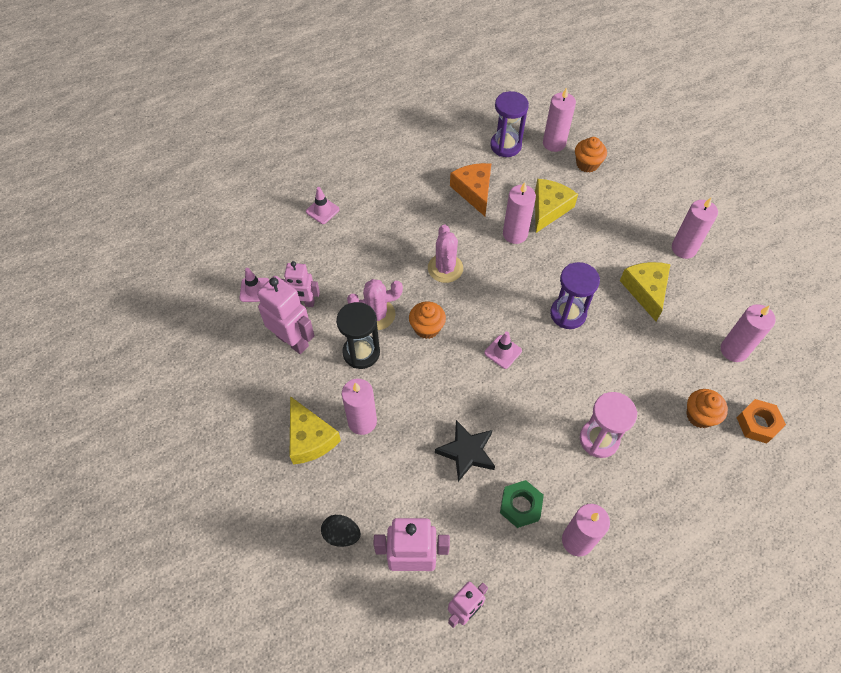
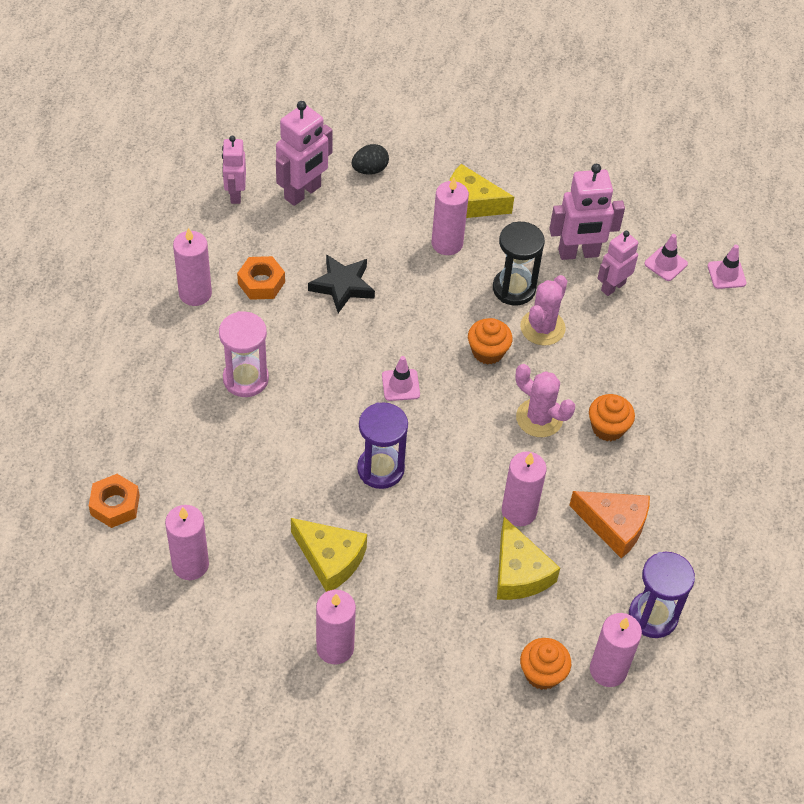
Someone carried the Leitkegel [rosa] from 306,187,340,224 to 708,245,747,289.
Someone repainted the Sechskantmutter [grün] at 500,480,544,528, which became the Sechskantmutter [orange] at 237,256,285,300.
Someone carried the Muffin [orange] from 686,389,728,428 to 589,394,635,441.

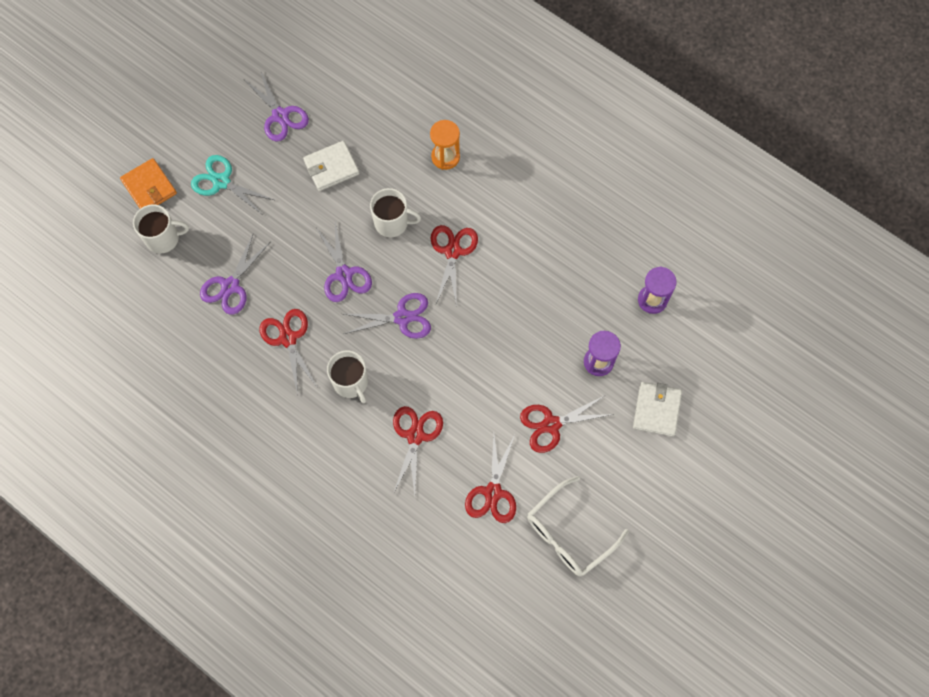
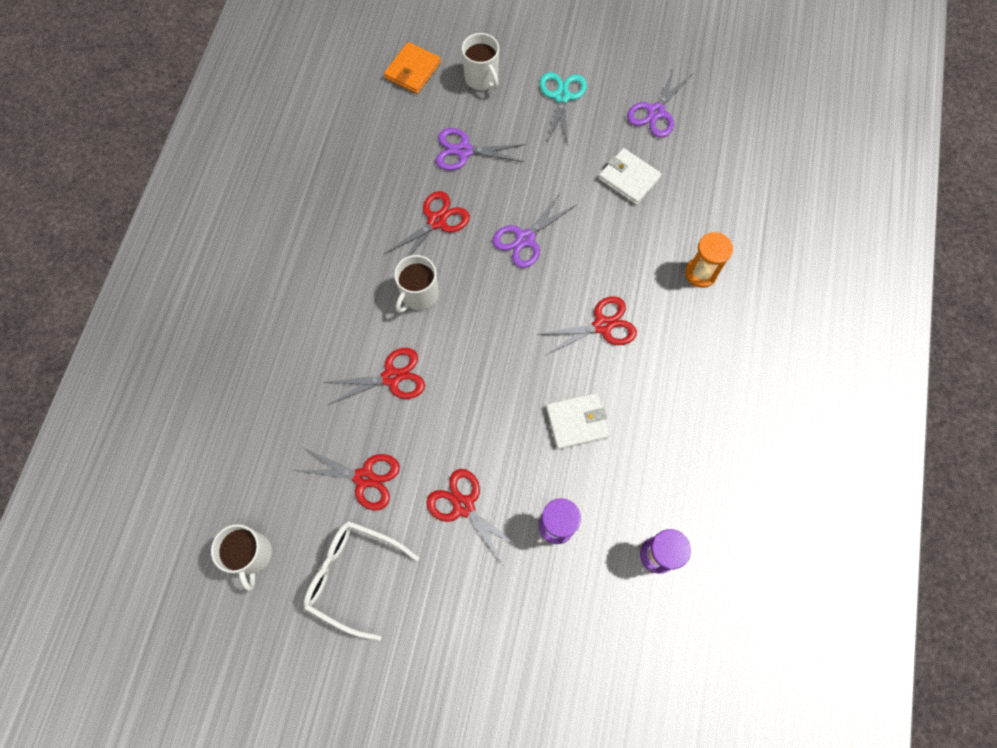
Someone carried the Geldbörse [orange] from 120,158,177,209 to 384,42,441,94.
Someone took away the Schere [lila] at 344,293,431,339.
Someone carried the Tasse [weiß] from 370,188,421,237 to 211,524,272,591.
Someone rotated the Schere [rot] at 465,435,516,523 by 150 degrees counterclockwise.
Someone carried the Geldbörse [weiß] from 633,382,682,437 to 546,393,610,450.

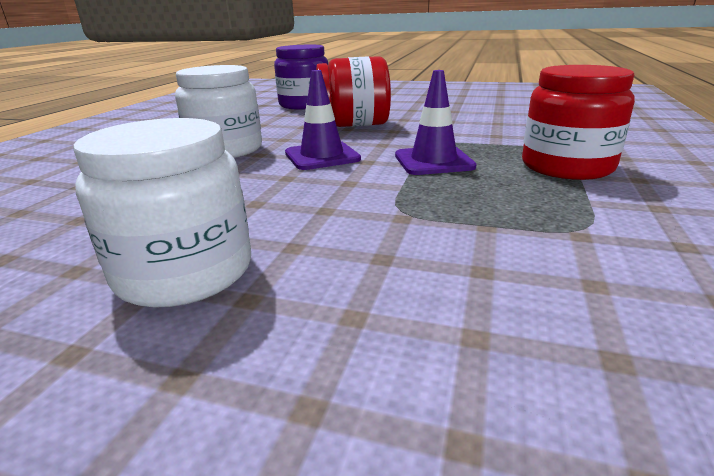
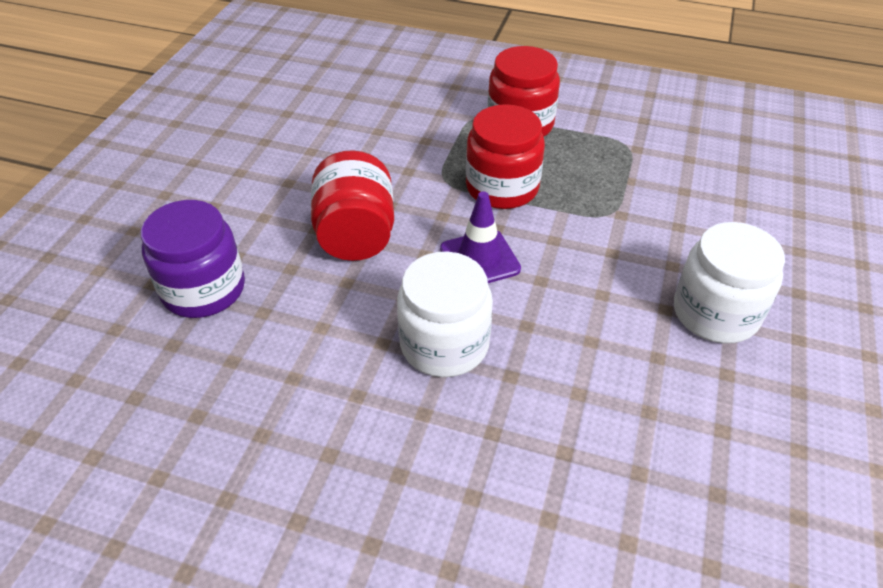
Someone swapped the Leitkegel [lila] at 395,70,476,175 for the Einmachglas [rot] at 466,104,545,209.

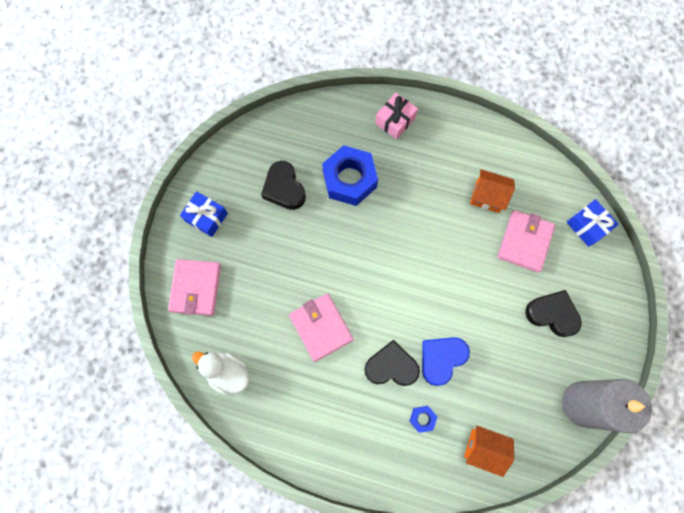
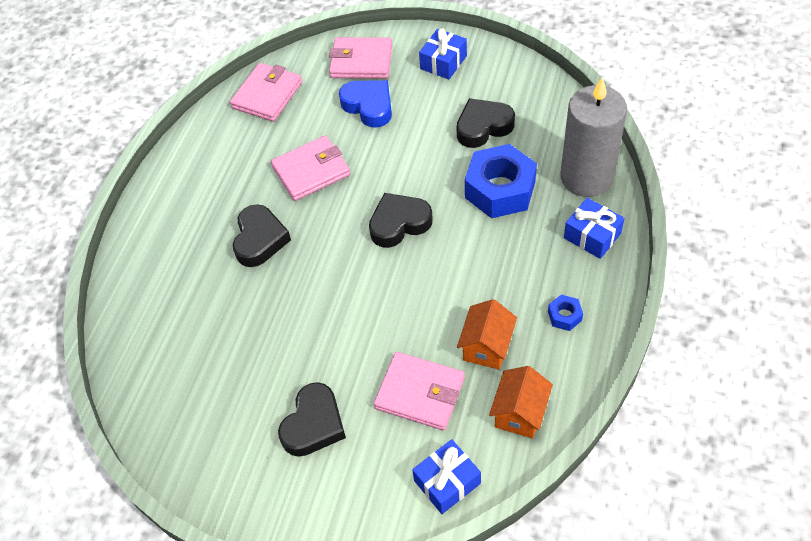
Someone swapped the Ente [weiß] at 192,352,249,396 for the Geldbörse [rosa] at 230,63,302,122.
Someone repainted the Geschenk [rosa] at 375,93,418,140, which became the Geschenk [blau] at 564,198,625,259.
Someone carried the Sechskantmutter [blau] from 410,406,437,433 to 548,295,583,331.
Someone carried the Herz [blau] from 422,337,470,386 to 339,80,392,128.
Someone carried the Haus [orange] from 464,426,514,477 to 489,366,553,438.
Someone carried the Kerze [grau] from 562,379,652,433 to 561,77,627,197.
Someone put down the Herz [schwarz] at 369,193,433,248.

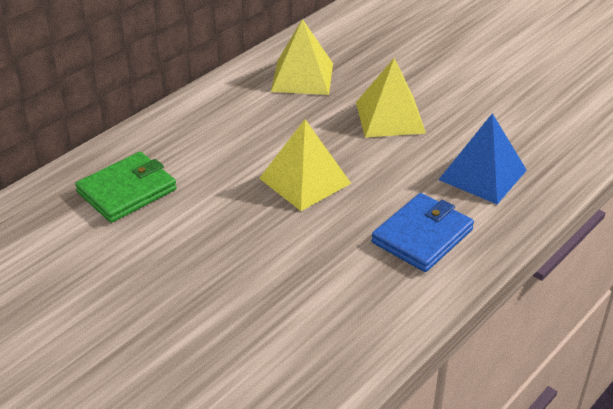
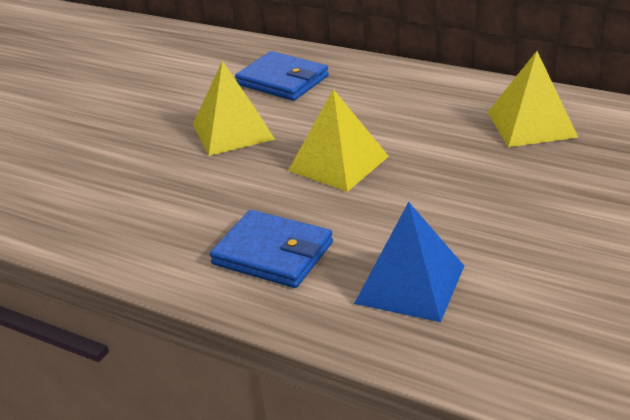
Someone repainted the Geldbörse [grün] at 75,152,177,223, which became the Geldbörse [blau] at 235,51,329,101.
Someone carried the Pyramide [gelb] from 356,58,426,138 to 193,61,275,156.

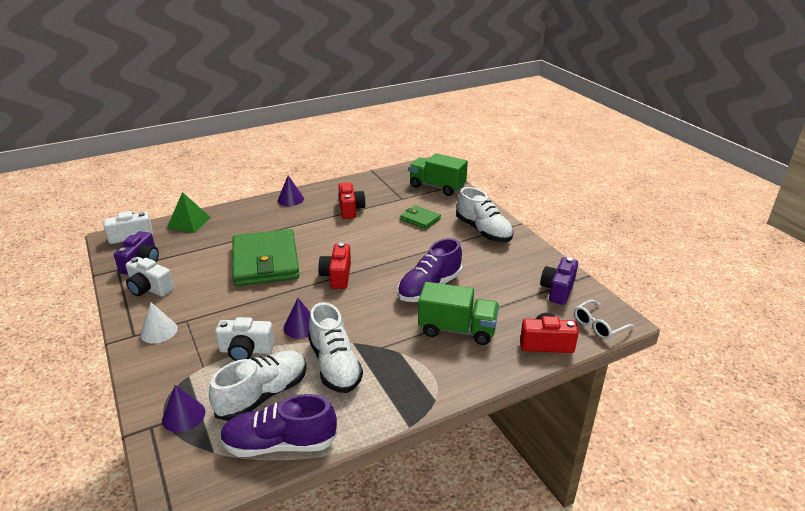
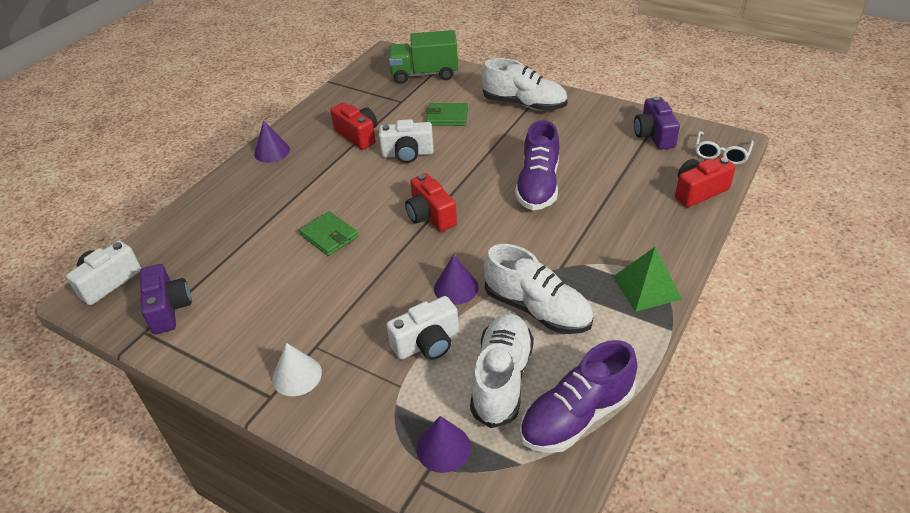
Someone carried the Kamera [weiß] from 126,257,174,297 to 379,119,434,163.
Someone carried the Pyramide [grün] from 167,192,211,233 to 613,247,682,312.
Someone scaled the Geldbörse [grün] at 232,229,300,286 by 0.47.
Someone took away the Lastwagen [grün] at 418,282,499,345.

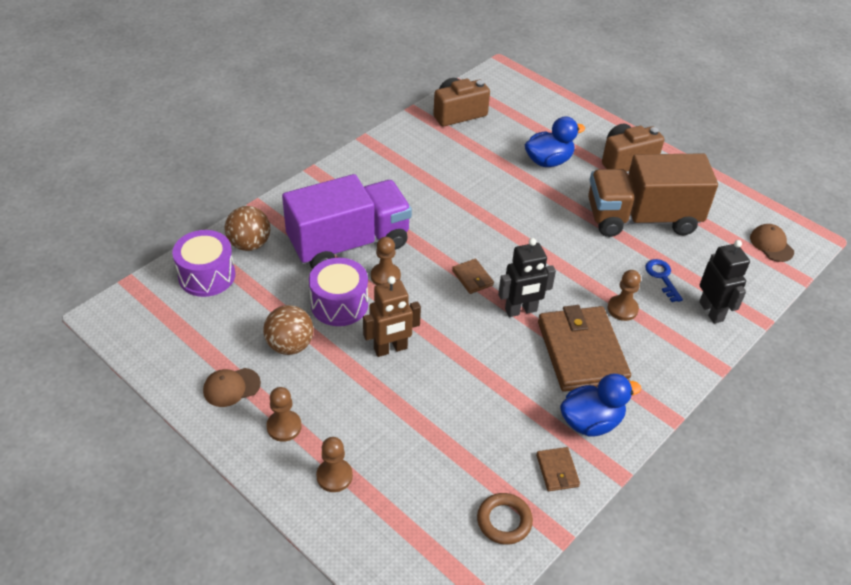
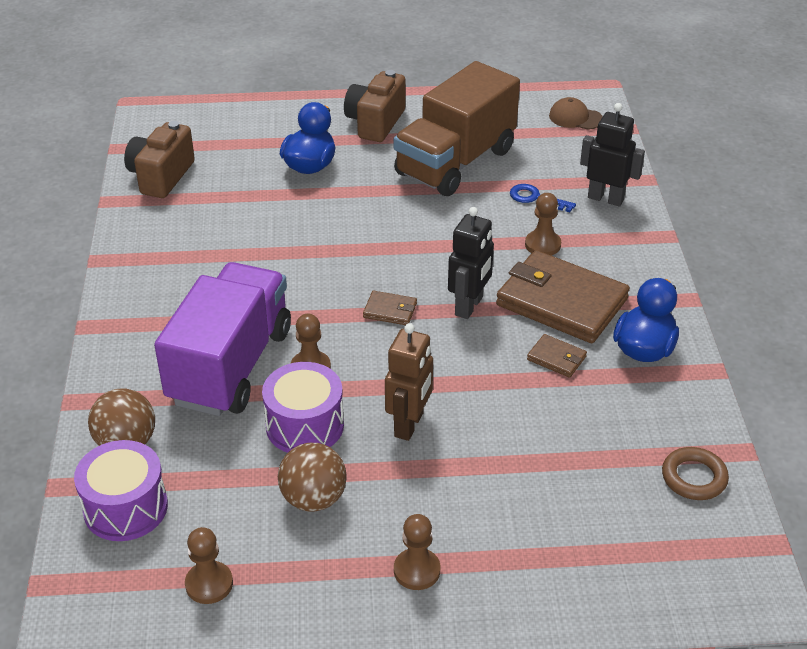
Someone took away the Kappe [braun] at 203,368,261,407.
Someone carried the Bauer [braun] from 316,437,353,492 to 185,527,233,604.
Someone carried the Geldbörse [braun] from 536,447,580,491 to 527,334,587,378.

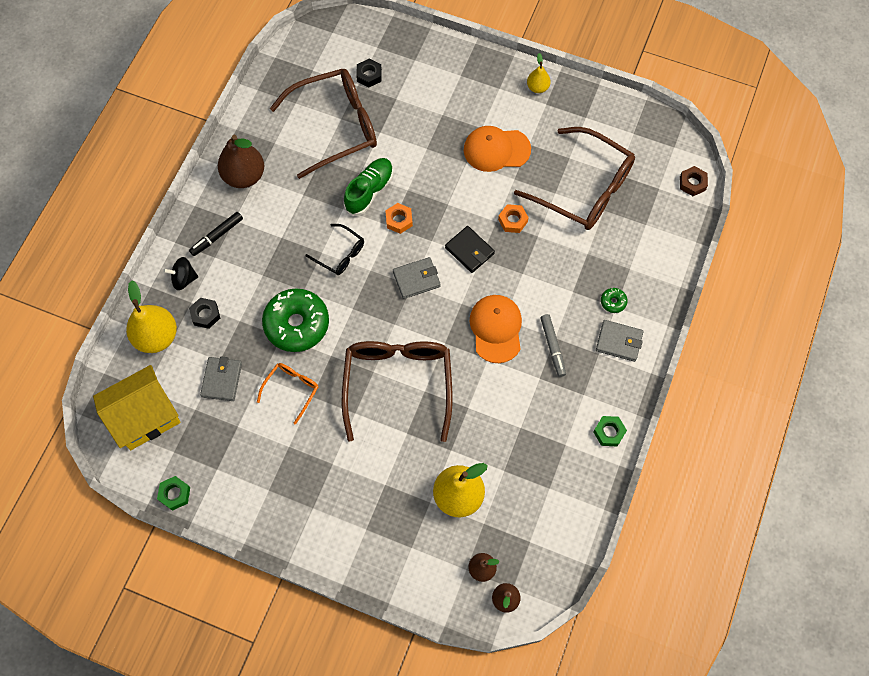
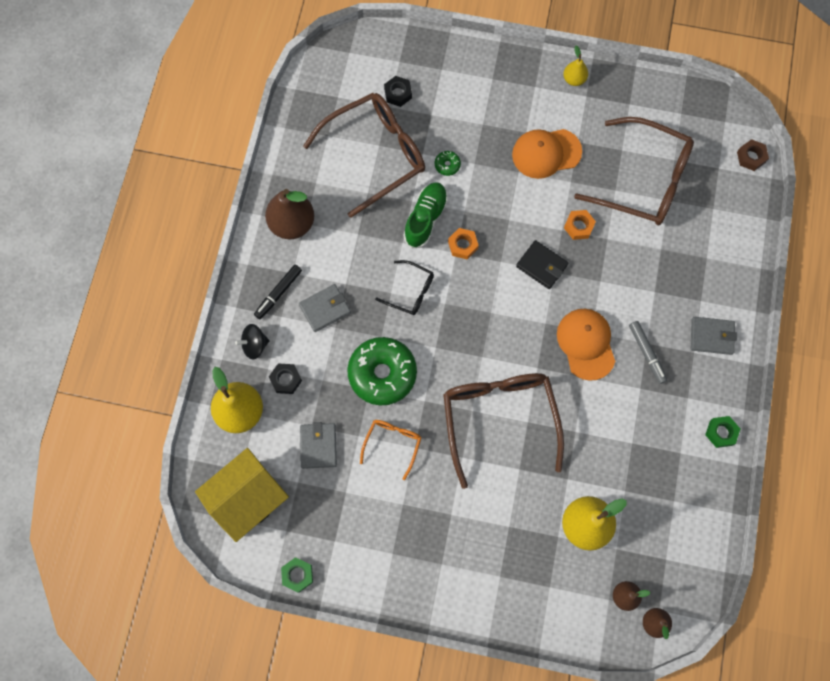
Someone carried the Geldbörse [grau] from 393,257,441,299 to 299,284,351,332.
Someone carried the Donut [grün] from 601,288,628,313 to 435,151,461,176.

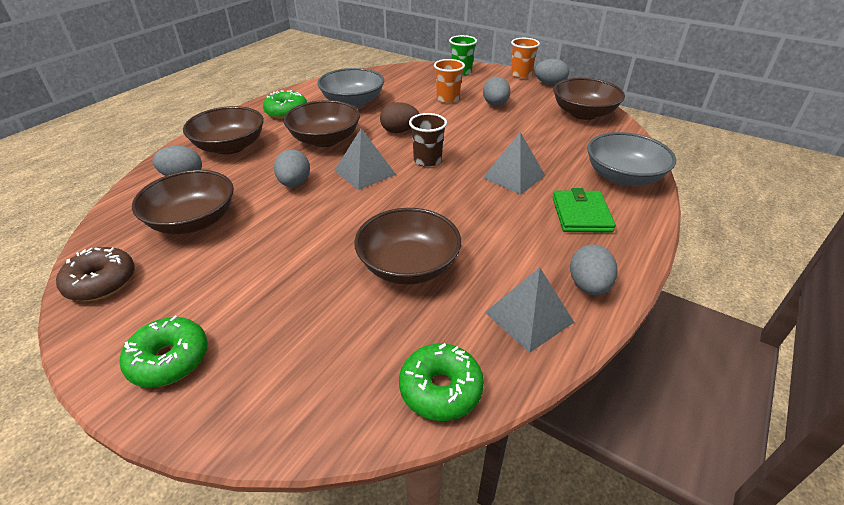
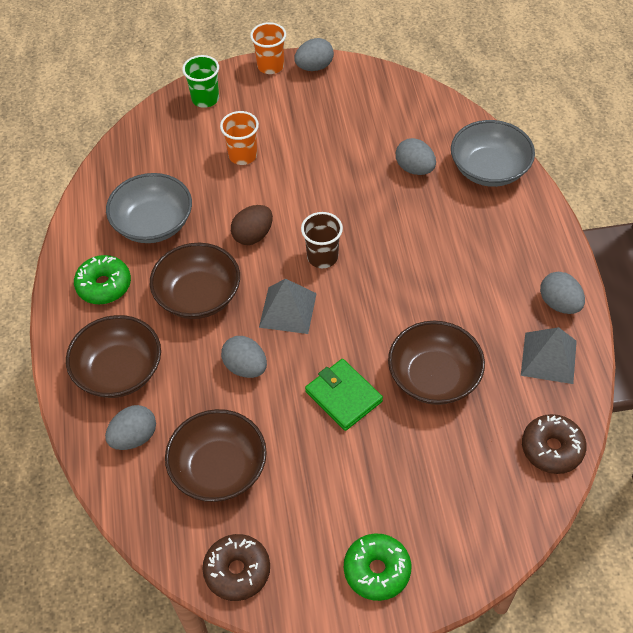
Someone repainted the Donut [grün] at 399,343,484,421, which became the Donut [braun] at 522,414,587,474.
Someone carried the Ei [grau] from 483,77,510,106 to 396,138,436,175.
Someone took away the Pyramide [grau] at 483,132,545,195.
Someone carried the Geldbörse [grün] from 552,188,616,233 to 305,359,383,431.
Someone took away the Schüssel [braun] at 554,78,625,120.

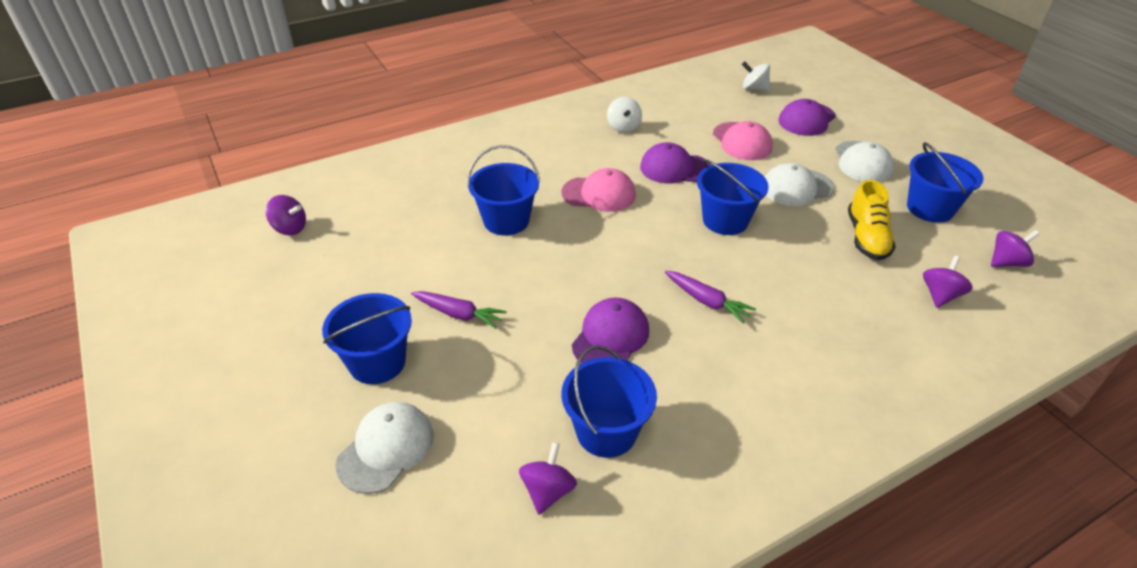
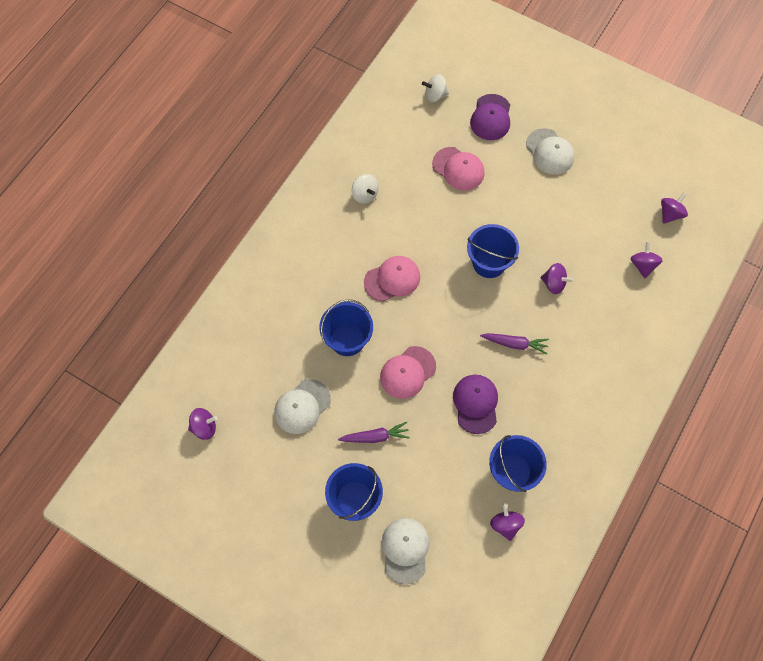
Someone took away the Kappe [lila] at 640,142,711,183.
Someone carried the Kappe [weiß] from 765,163,834,206 to 274,379,331,434.
Someone took away the Schuh [gelb] at 848,180,896,260.
Someone took away the Eimer [blau] at 907,142,983,223.
Someone put down the Kappe [rosa] at 380,346,436,399.
Someone put down the Kreisel [lila] at 541,263,573,294.

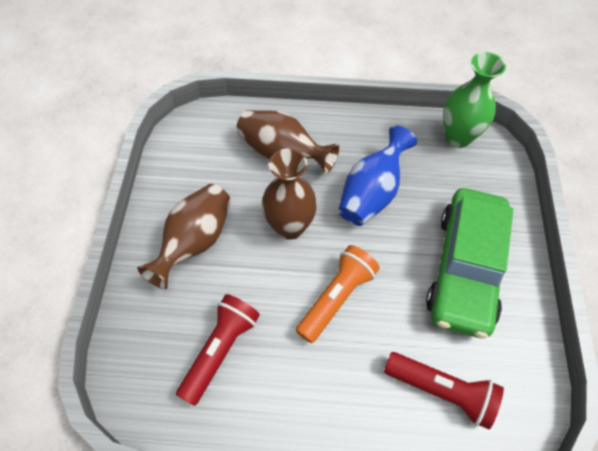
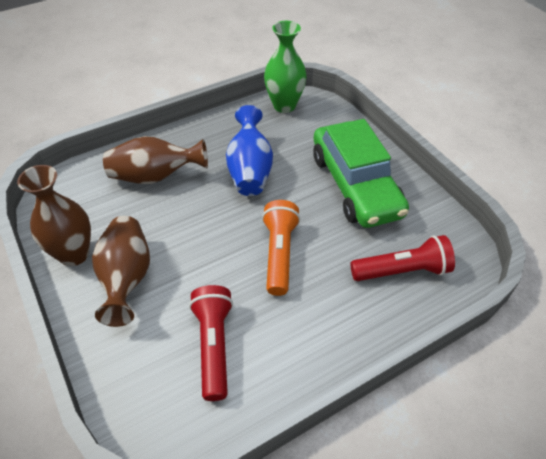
Someone carried the Vase [braun] from 262,148,317,240 to 17,165,91,266.

